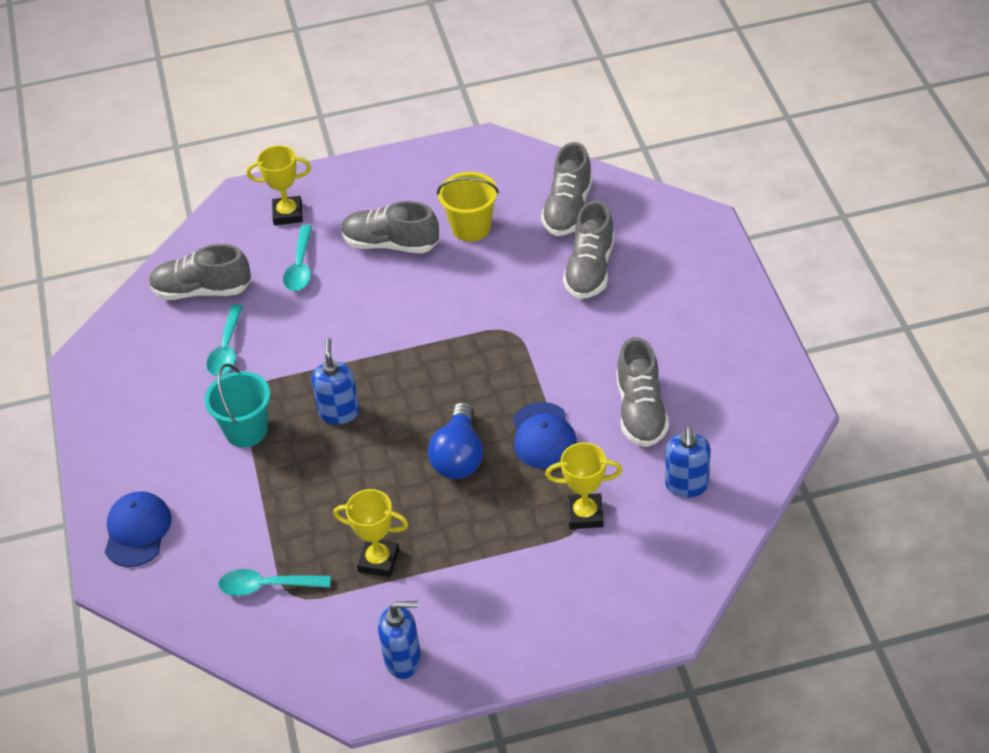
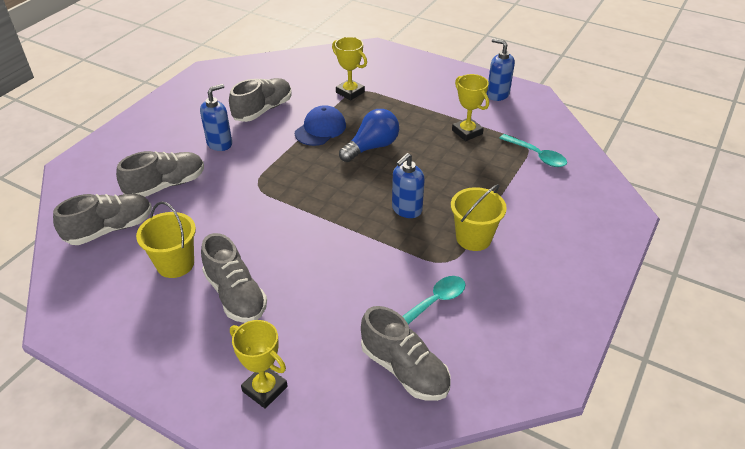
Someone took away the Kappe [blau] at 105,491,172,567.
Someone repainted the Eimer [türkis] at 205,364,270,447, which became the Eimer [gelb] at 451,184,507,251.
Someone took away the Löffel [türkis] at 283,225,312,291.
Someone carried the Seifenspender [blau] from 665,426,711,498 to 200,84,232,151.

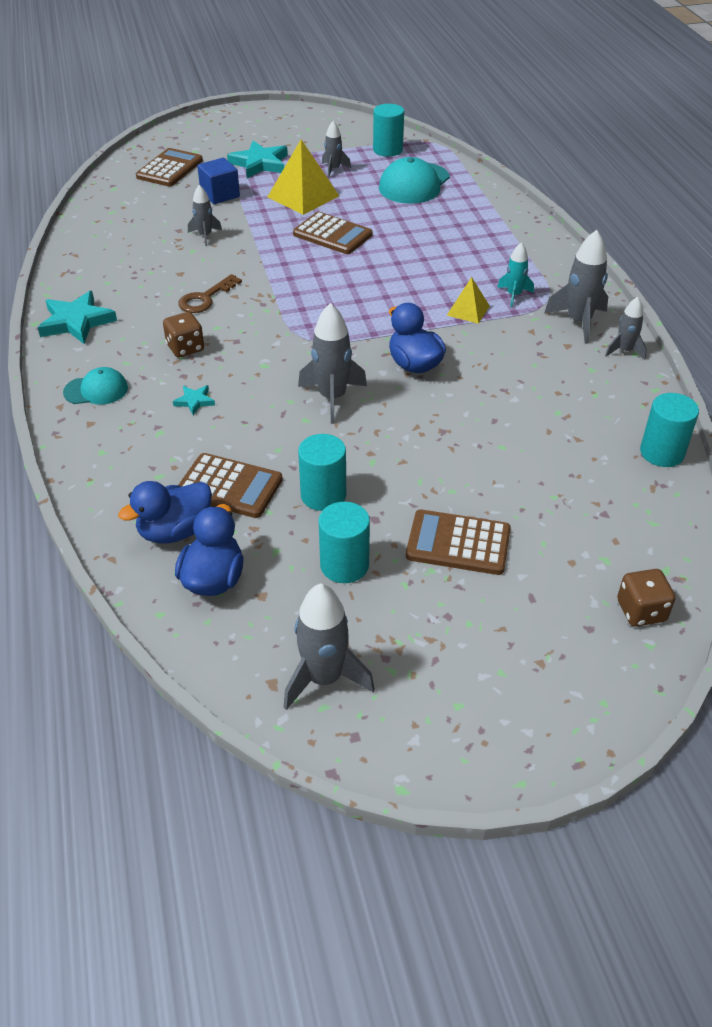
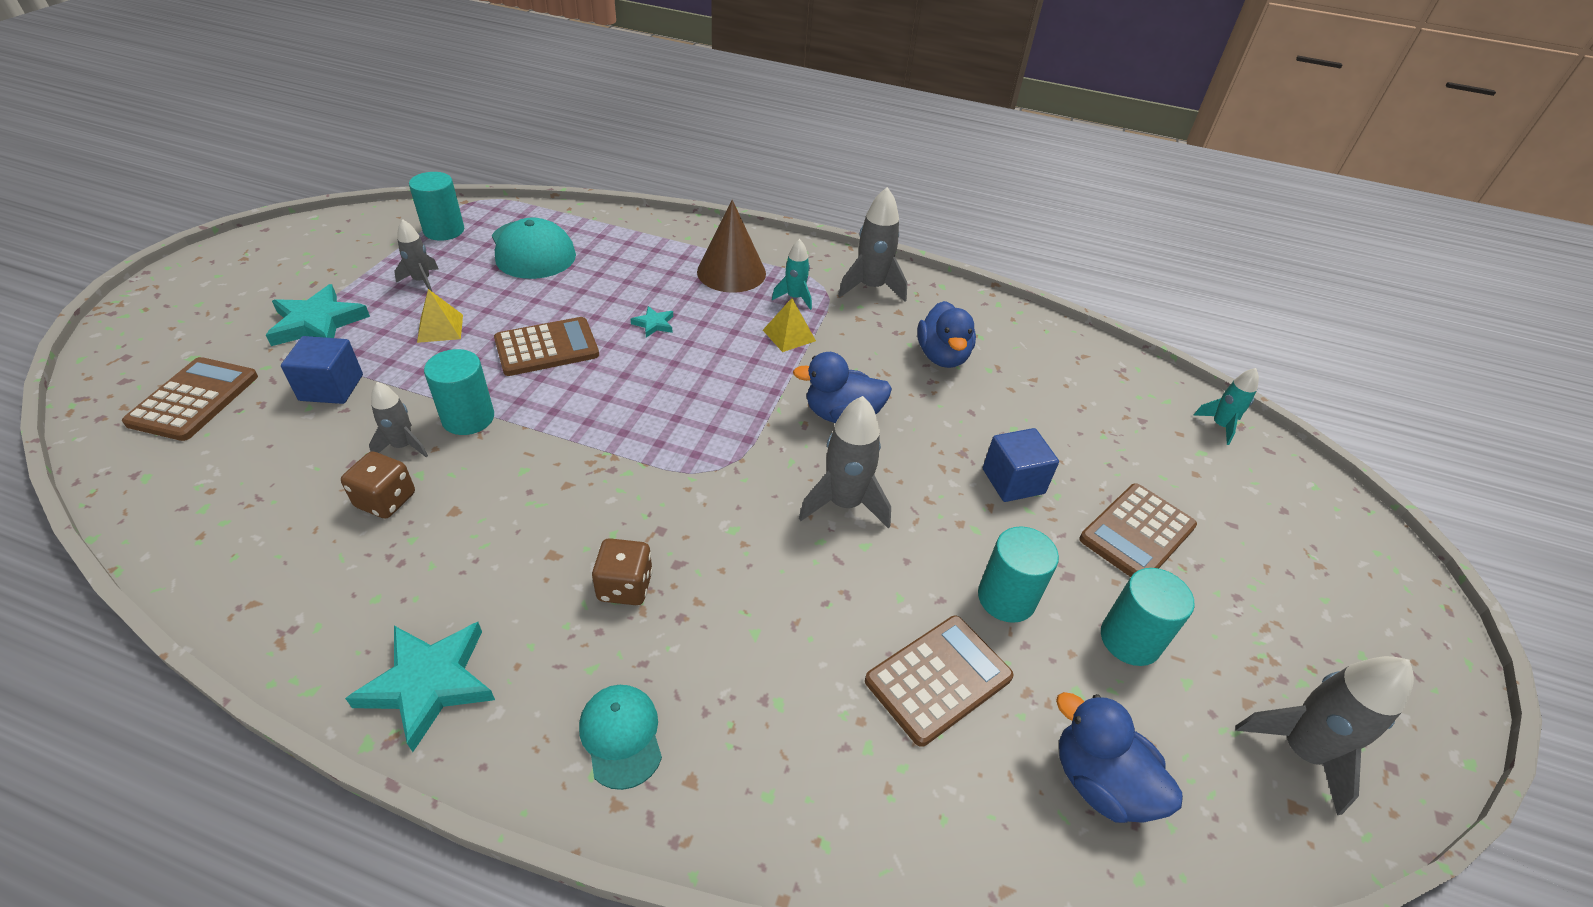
Someone rotated the Kappe [türkis] at 63,367,128,405 by 45 degrees counterclockwise.
Someone carried the Ente [blau] from 118,481,212,544 to 917,301,976,368.
Someone rotated the Taschenrechner [braun] at 136,148,203,187 by 45 degrees clockwise.
Someone carried the Stern [türkis] from 173,385,215,415 to 631,306,673,337.
Someone took away the Schlüssel [braun] at 178,274,242,313.
Someone scaled the Pyramide [gelb] at 268,140,339,215 by 0.56.
Someone took away the Rakete [grau] at 605,297,647,360.
Someone carried the Spielwürfel [braun] from 617,569,675,627 to 341,452,415,519.
Someone carried the Vollzylinder [türkis] from 640,393,699,467 to 424,349,494,435.
Someone put down the Kegel [braun] at 697,200,766,293.
Someone put down the Kubus [blau] at 983,428,1059,502.
Someone put down the Rakete [türkis] at 1194,368,1259,445.

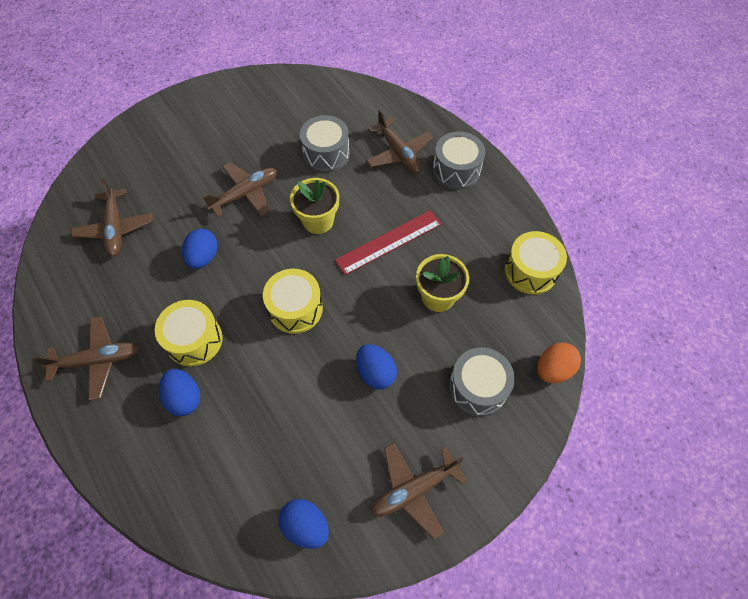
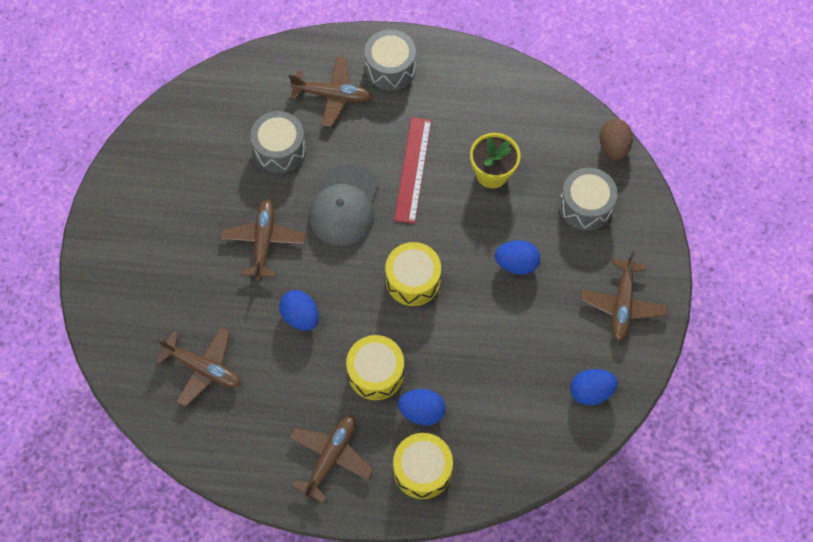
Someone swapped the Blumentopf [gelb] at 290,178,339,234 for the Kappe [grau] at 309,164,378,246.
Someone carried the Trommel [gelb] from 505,231,567,294 to 393,433,453,499.
Someone repainted the Ei [orange] at 538,342,581,383, which became the Ei [braun] at 599,119,633,160.

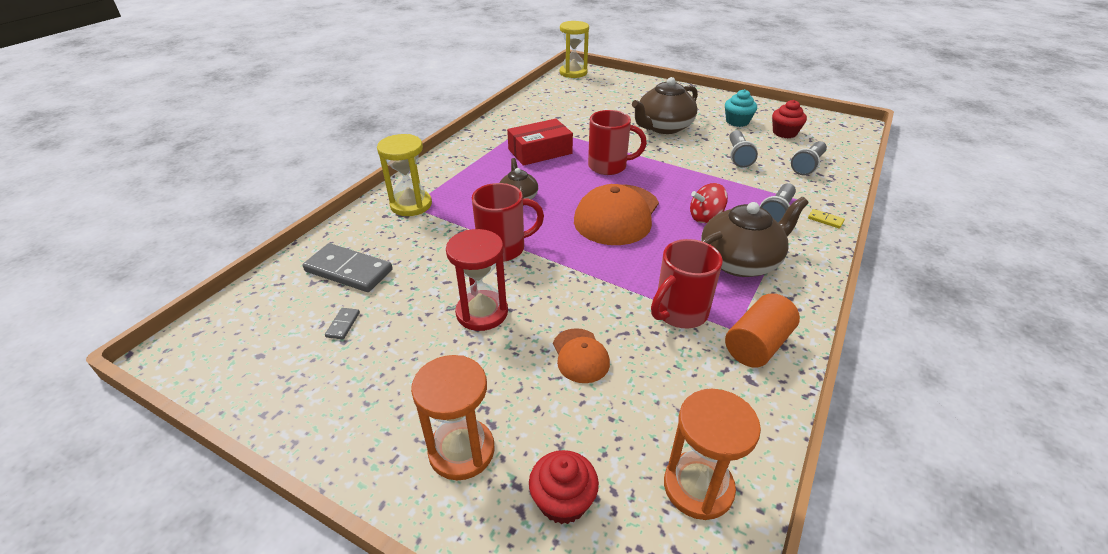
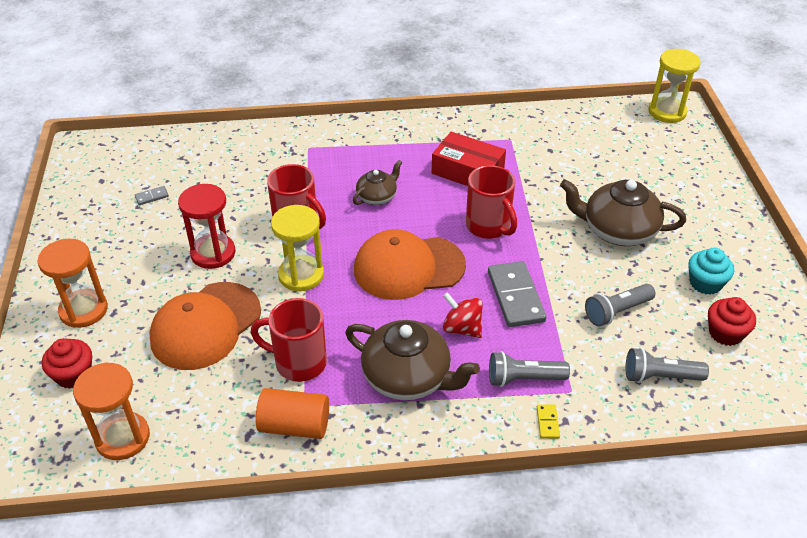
Someone carried the Dominostein [grau] from 303,243,393,292 to 488,261,547,327.
Someone carried the Sanduhr [gelb] from 377,134,432,216 to 271,205,324,291.
Someone scaled the Kappe [orange] at 553,328,610,383 by 1.96.

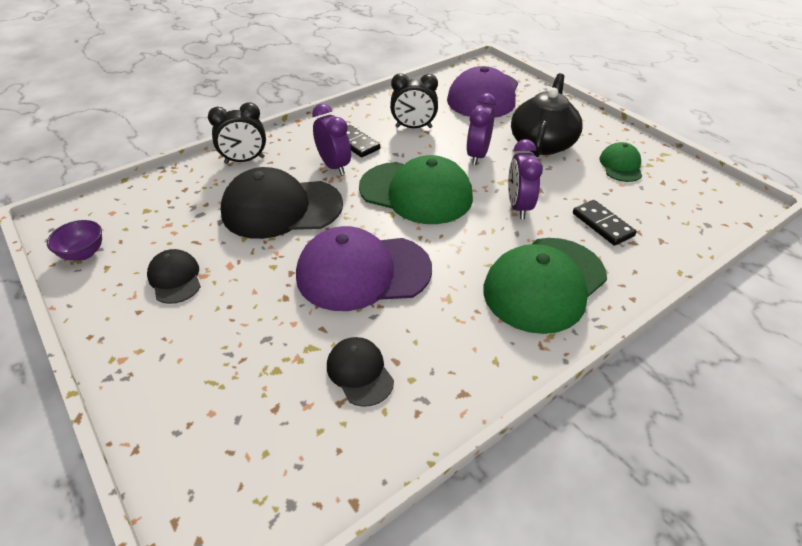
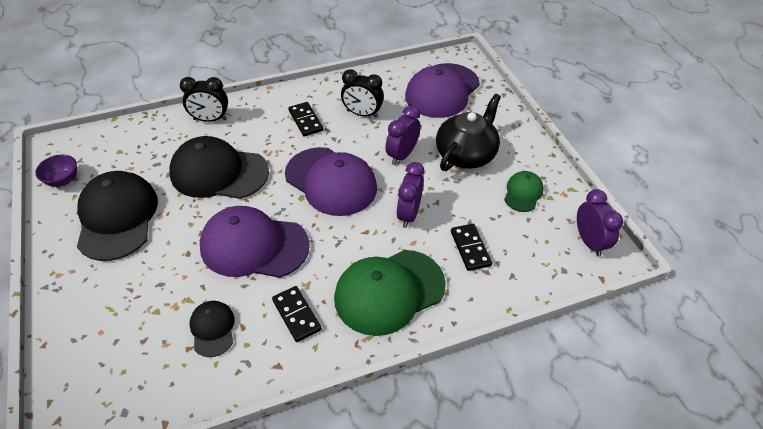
Someone scaled the Kappe [schwarz] at 147,249,201,304 by 1.99.
Someone carried the Wecker [lila] from 312,104,351,175 to 577,189,623,257.
Someone repainted the Kappe [grün] at 359,155,473,224, which became the Kappe [lila] at 285,147,377,216.
Someone put down the Dominostein [schwarz] at 272,286,321,342.

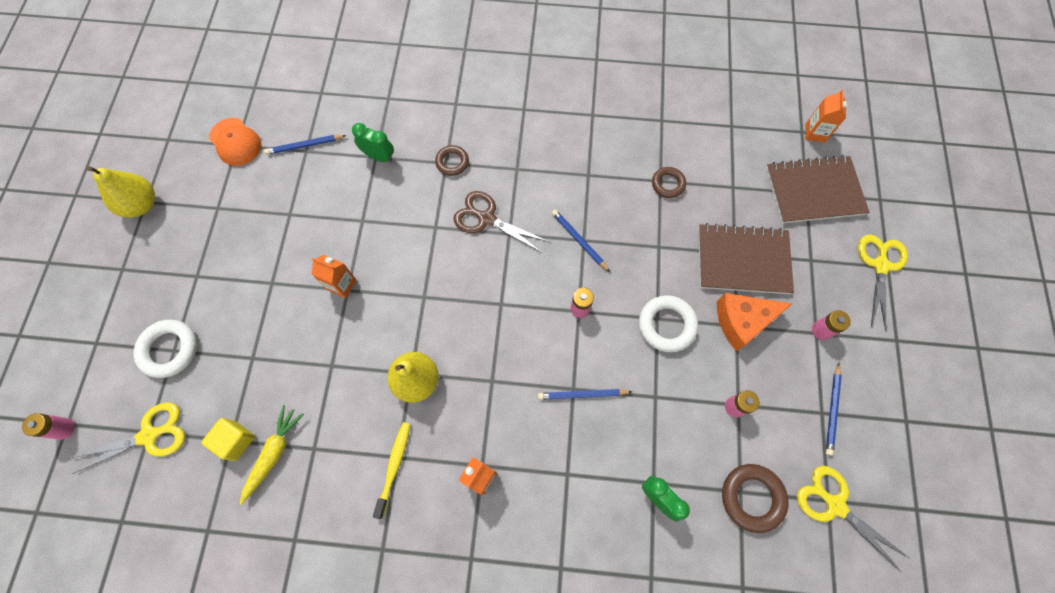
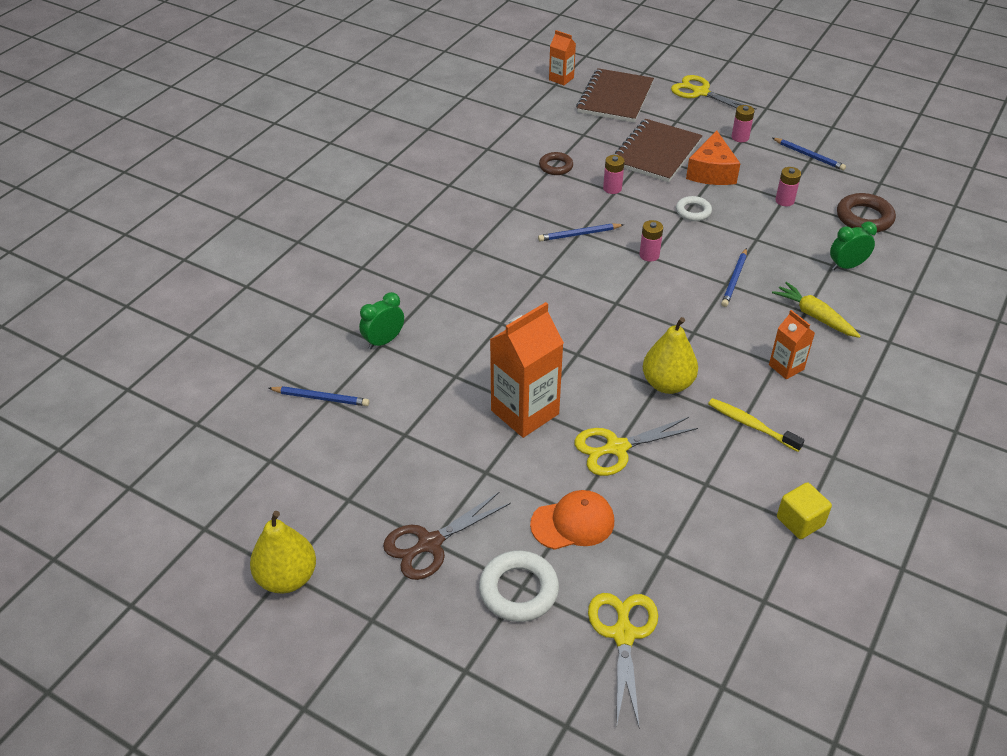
Someone carried the Batterie [rosa] from 22,413,75,440 to 603,155,625,194.
Someone carried the Kubus [gelb] from 201,418,255,461 to 777,482,832,539.
Someone carried the Kappe [orange] from 209,118,262,166 to 530,490,614,550.
Someone carried the Karotte [gelb] from 240,405,304,505 to 772,282,861,338.
Someone rotated the Bleistift [blau] at 264,135,346,155 by 90 degrees counterclockwise.
Someone scaled the Getränkekarton [orange] at 312,255,357,298 by 1.88.
Someone took away the Ring [braun] at 435,145,469,176.
Someone carried the Schere [braun] from 453,191,549,253 to 383,492,511,580.
Someone scaled the Ring [weiß] at 639,295,698,352 by 0.64.
Someone carried the Schere [gelb] from 797,466,909,572 to 574,417,698,476.

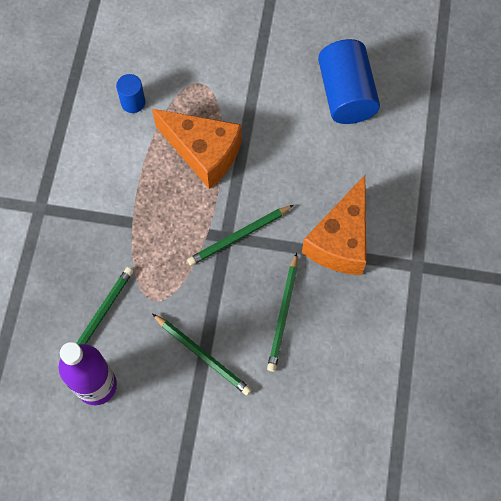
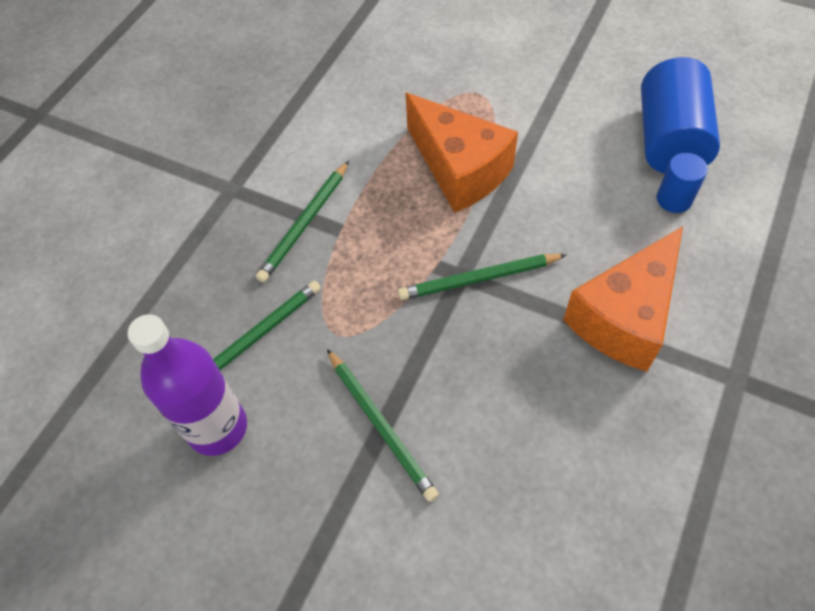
Someone carried the Vollzylinder [blau] from 116,74,145,113 to 657,153,708,213.
Someone carried the Bleistift [grün] from 267,253,298,372 to 256,161,349,282.

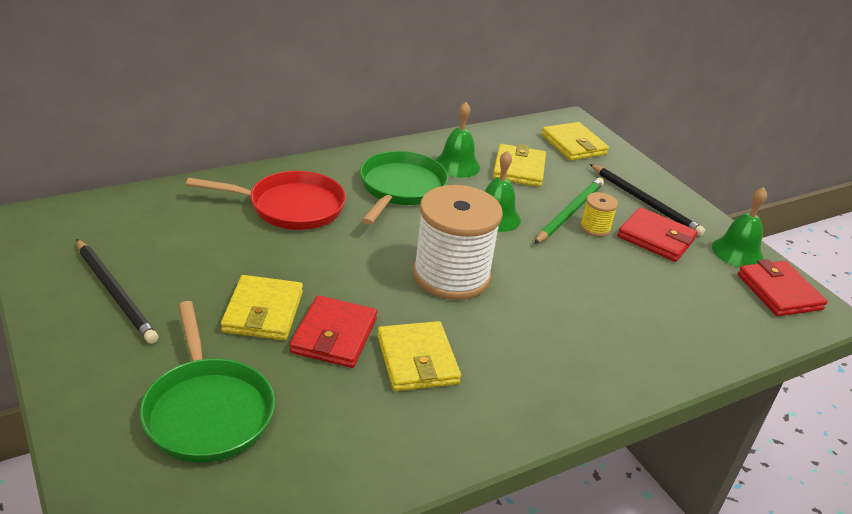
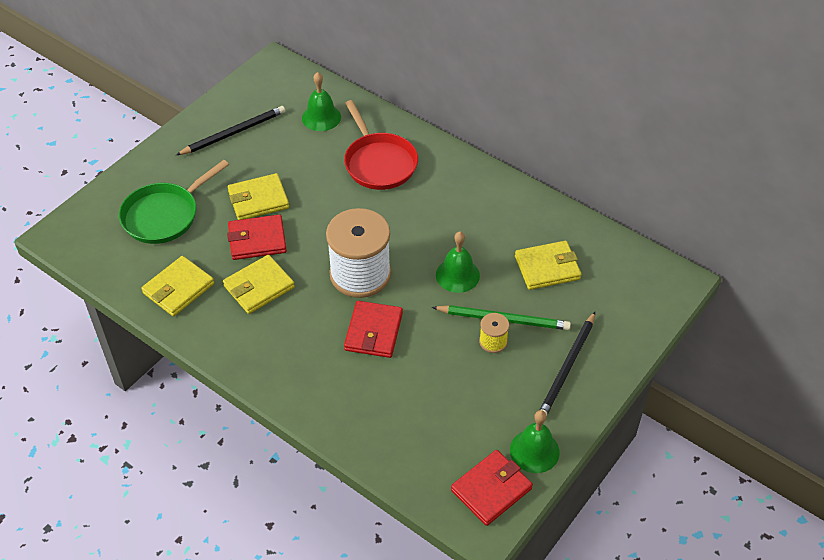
Someone rotated the Bleistift [schwarz] at 76,239,158,344 by 150 degrees counterclockwise.
Someone took away the Pfanne [grün] at 360,151,448,225.
Someone carried the Glocke [grün] from 436,102,480,178 to 302,72,341,131.
Someone carried the Geldbörse [gelb] from 541,122,609,161 to 141,256,214,316.
Someone carried the Geldbörse [rot] from 617,207,698,262 to 344,301,403,358.

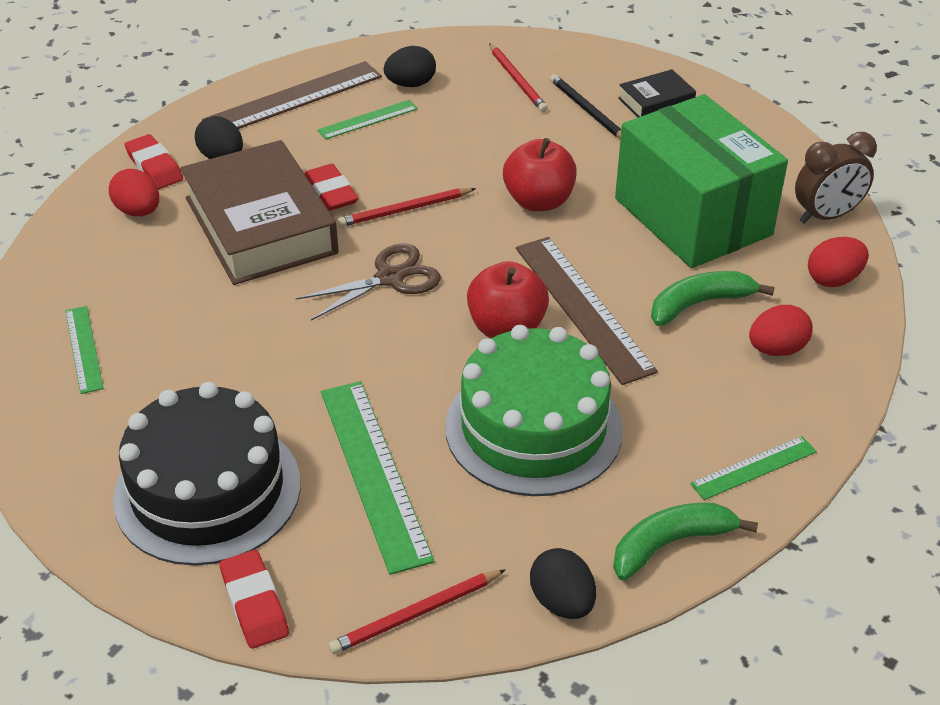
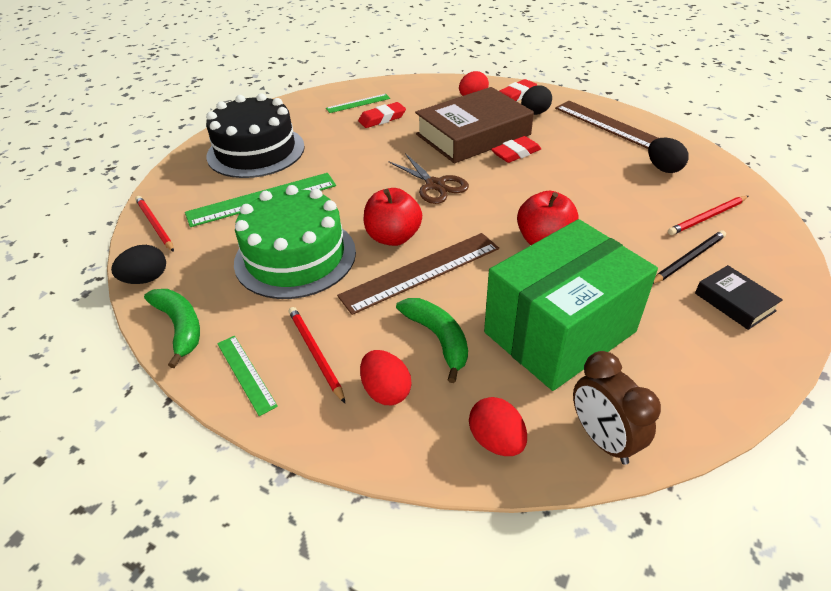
Someone carried the Radiergummi [rot] from 220,550,289,649 to 358,102,406,128.
Someone took away the Lineal [grün] at 317,100,418,140.
Someone carried the Bleistift [rot] from 337,188,476,227 to 289,307,345,403.

